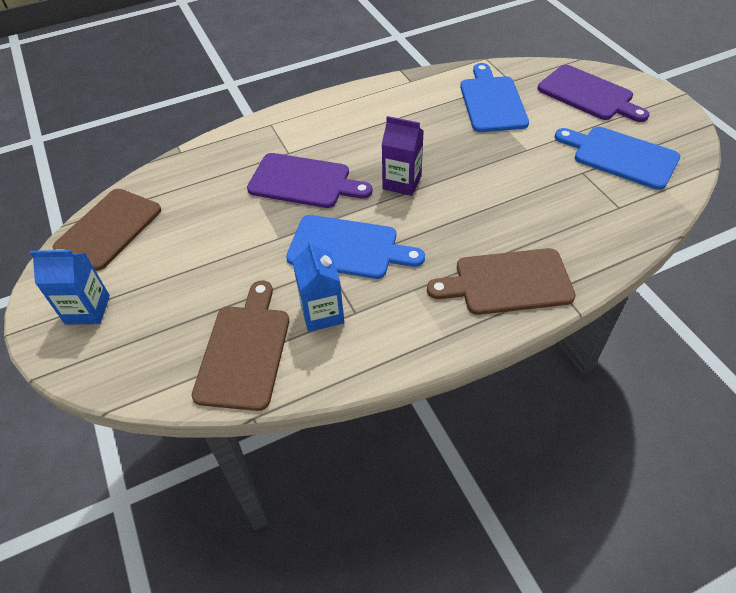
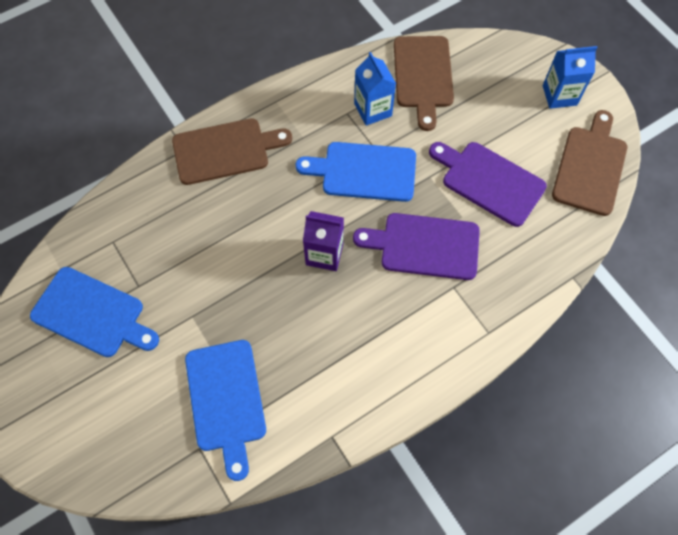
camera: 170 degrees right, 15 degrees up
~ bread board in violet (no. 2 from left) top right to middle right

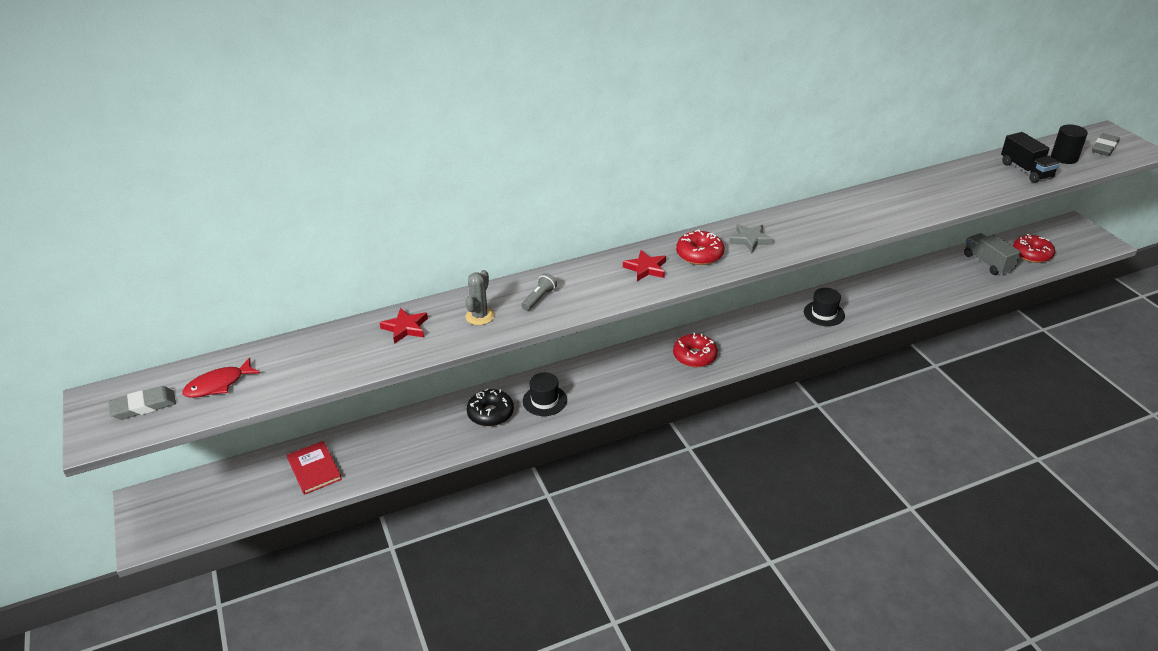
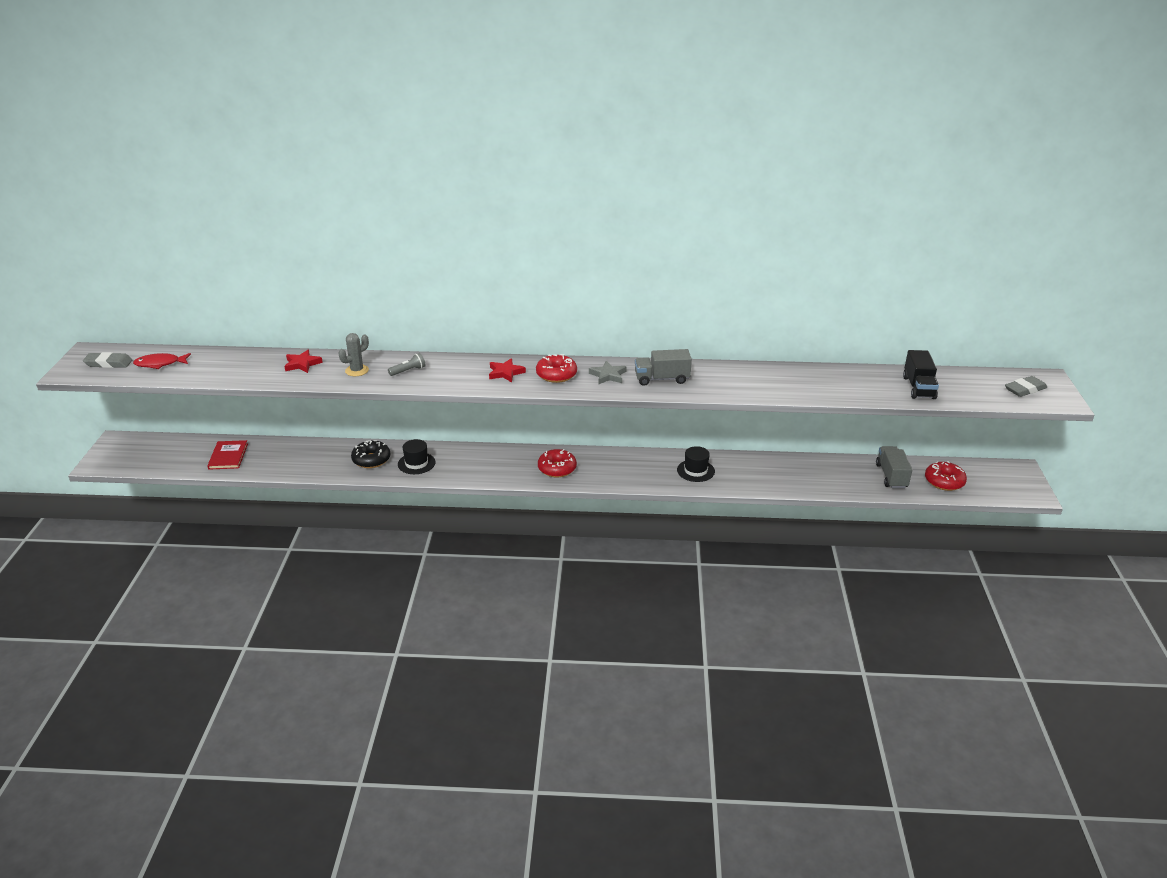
camera: 25 degrees right, 5 degrees down
+ toy truck in gray (no. 1 from left) centre
- cylinder in ebony top right

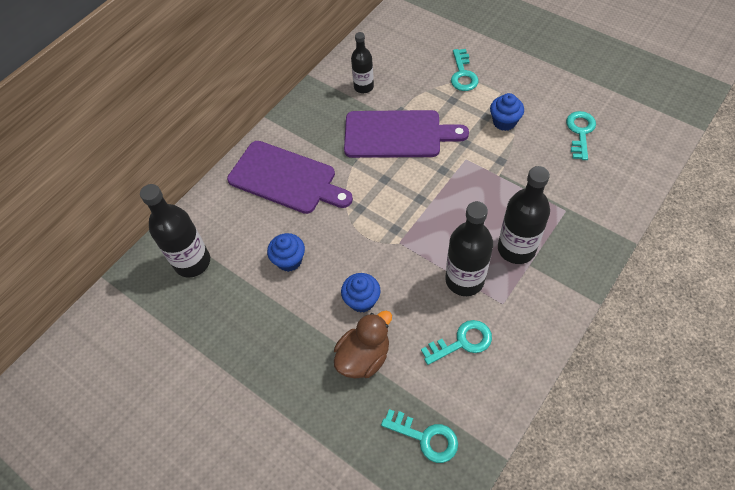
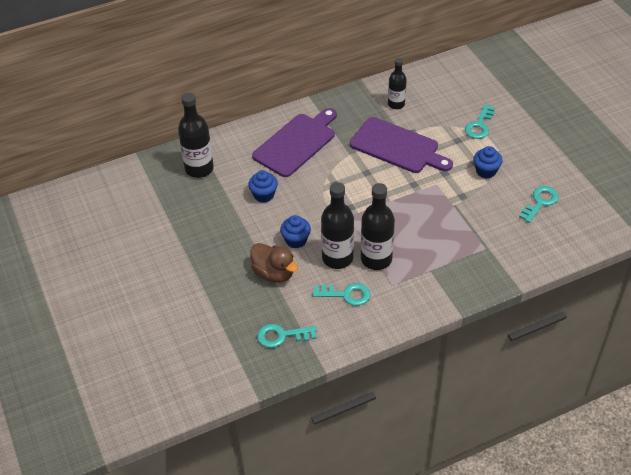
camera: 25 degrees right, 10 degrees down
~ duck in dark brown bottom centre = centre 60 degrees clockwise
~ bread board in violet (no. 1 from left) centre = top centre 105 degrees counterclockwise
~ latchkey in teal (no. 1 from left) bottom centre = bottom centre 120 degrees clockwise
~ drink bottle in ebony (no. 4 from left in the first image) middle right to drink bottle in ebony (no. 2 from left) centre

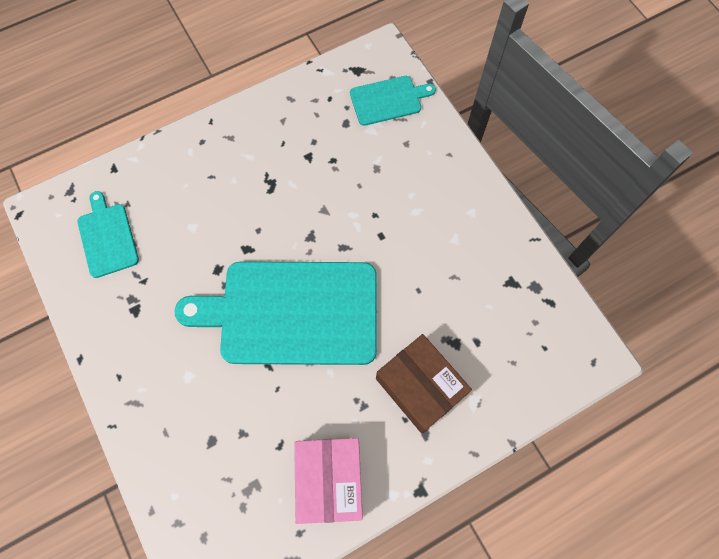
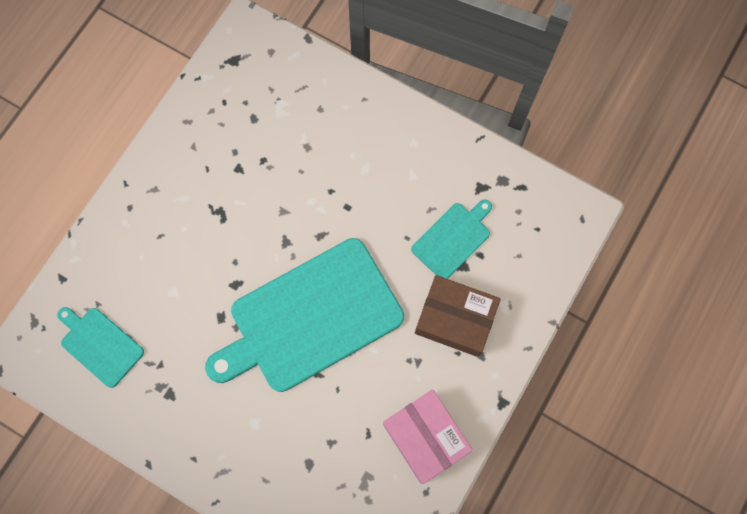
camera: 30 degrees left, 5 degrees up
~ bread board in teal (no. 3 from left) top centre to centre

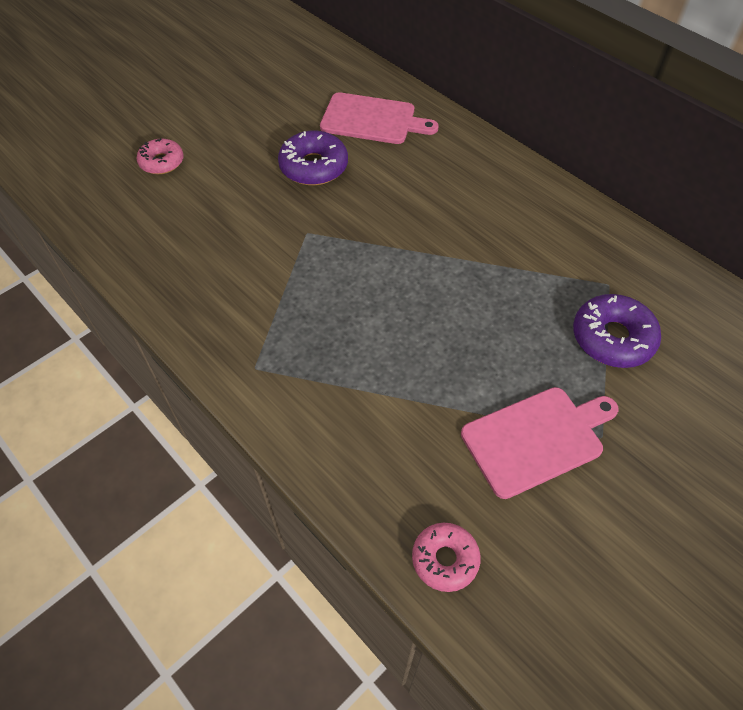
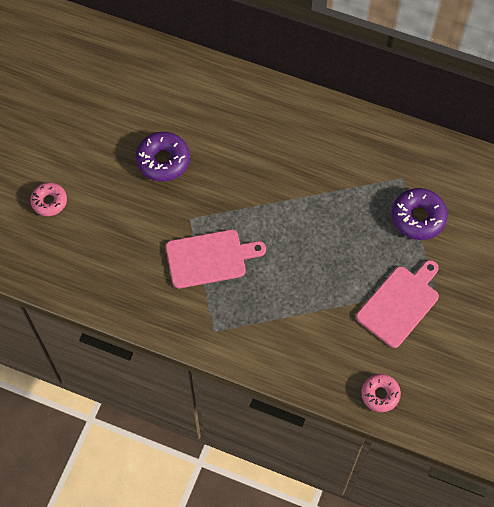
camera: 25 degrees left, 10 degrees up
~ bread board in pink (no. 1 from left) top centre to centre

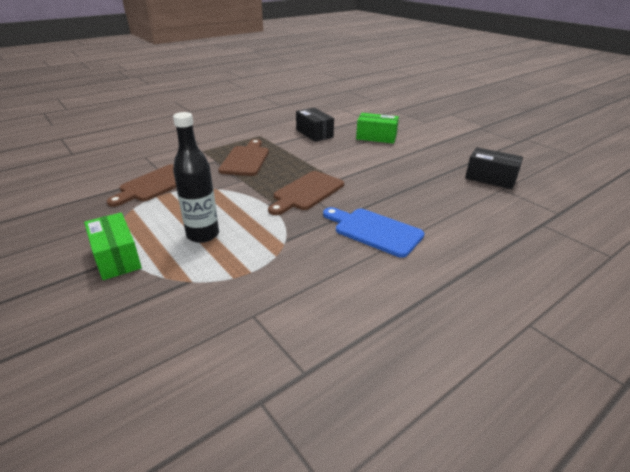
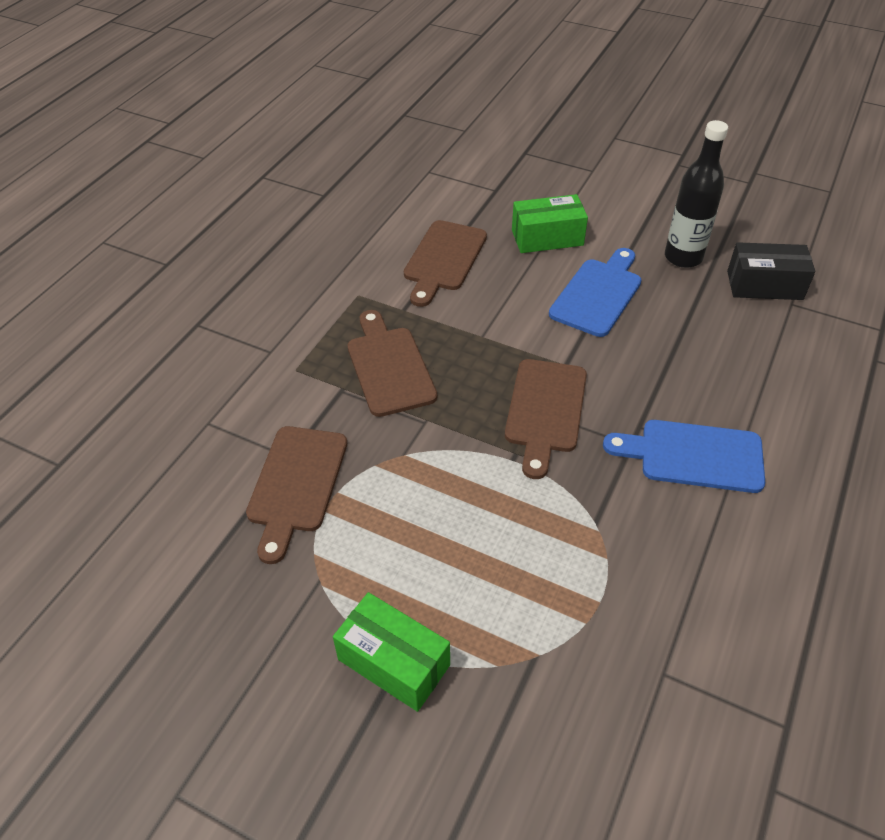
camera: 25 degrees left, 15 degrees up
~ parcel in ebony (no. 1 from left) top centre to bread board in dark brown (no. 3 from left) top centre
+ bread board in royal blue (no. 1 from left) middle right
~ drink bottle in ebony middle left to top right

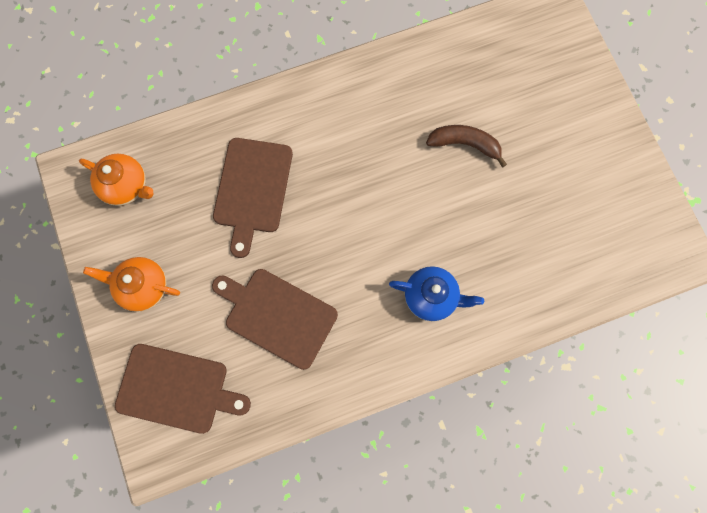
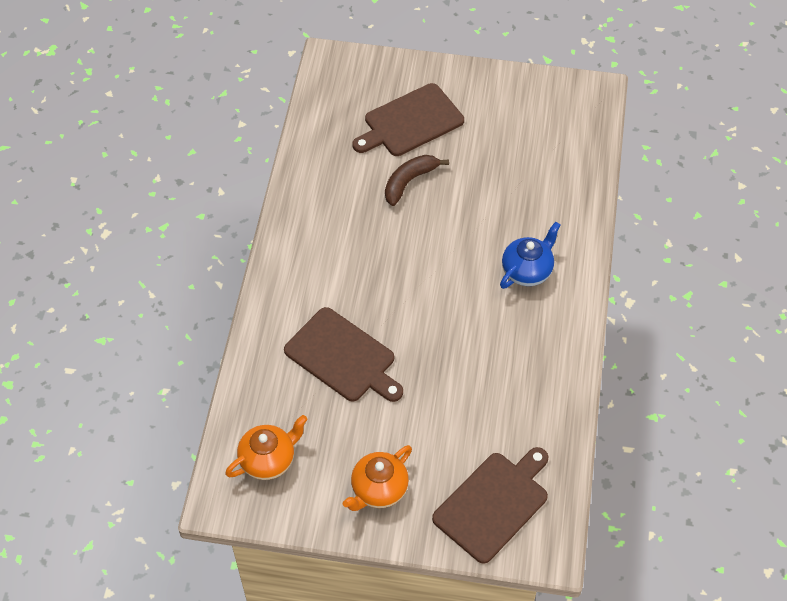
camera: 60 degrees left, 20 degrees down
~ bread board in dark brown (no. 3 from left in the first image) centre to bread board in dark brown (no. 2 from left) top centre

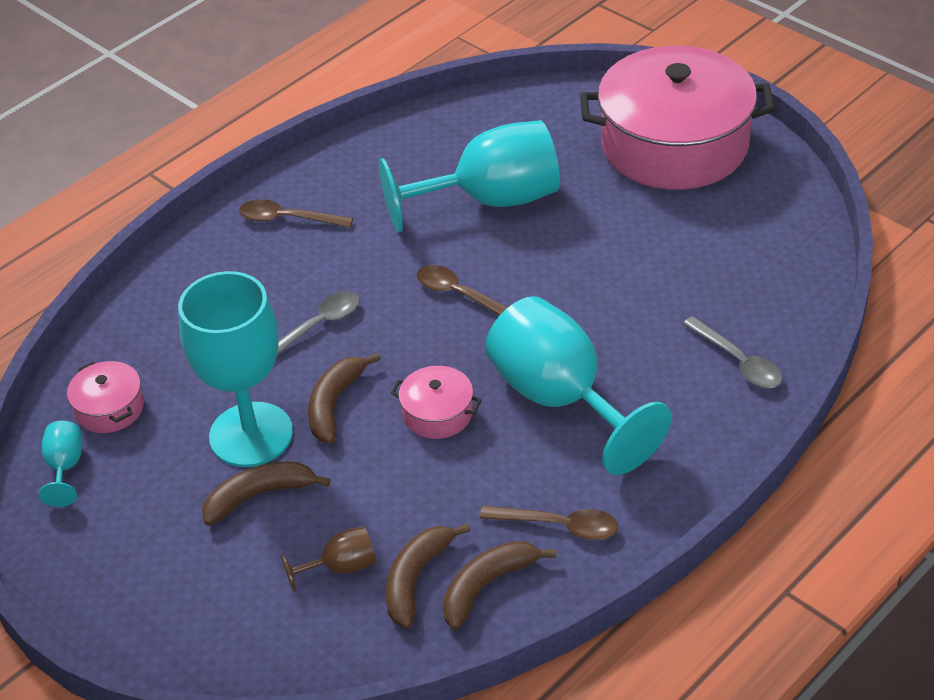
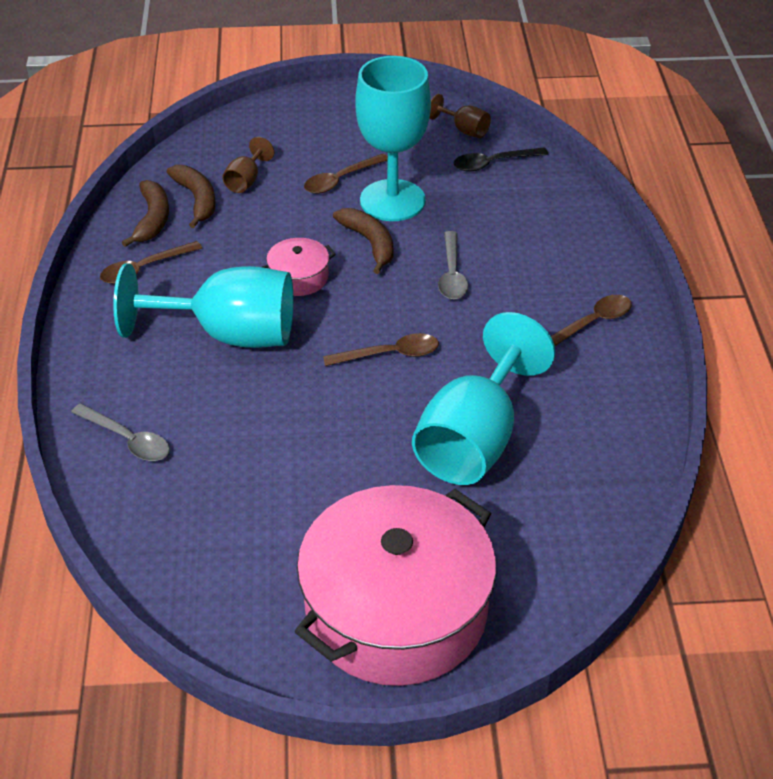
camera: 130 degrees right, 0 degrees up
~ tablespoon in gray (no. 2 from left in the first image) middle right = middle left 150 degrees counterclockwise
~ banana fruit in dark brown (no. 1 from left) bottom left to tablespoon in dark brown (no. 2 from left) top centre
~ wine glass in teal (no. 1 from left) middle left to wine glass in dark brown (no. 2 from left) top centre
~ stockpot in pink (no. 1 from left) middle left to tablespoon in ebony top centre

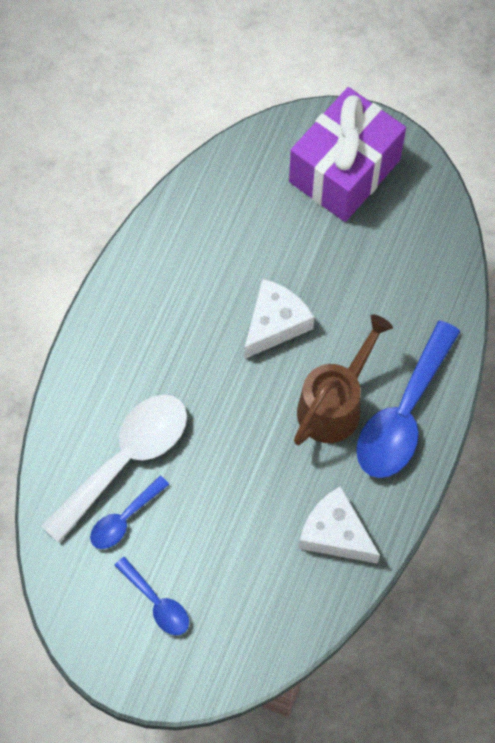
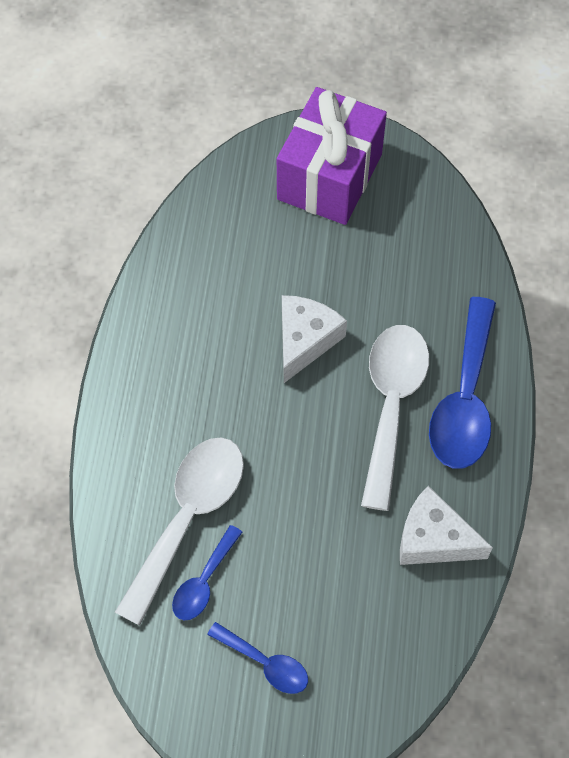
camera: 15 degrees left, 5 degrees down
~ sprinkling can in dark brown middle right to tablespoon in snow-white (no. 2 from left) middle right

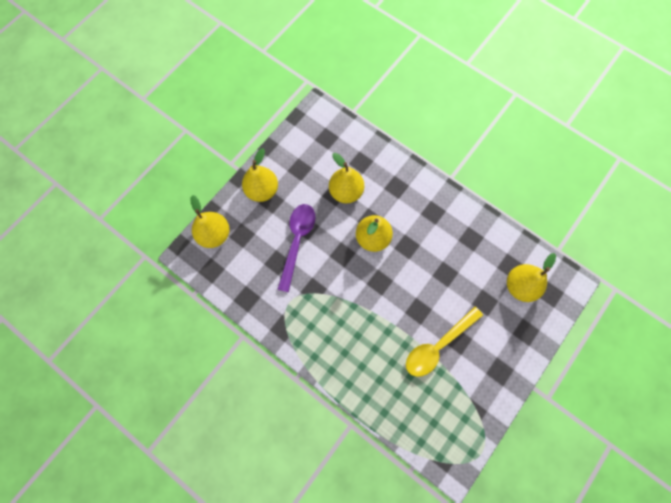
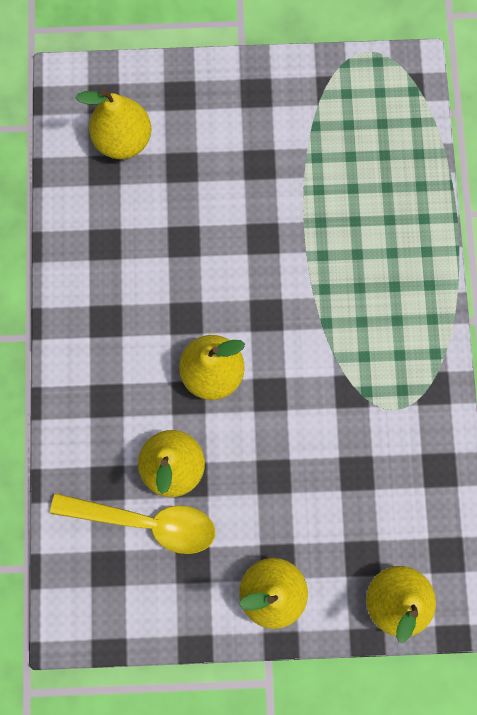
camera: 130 degrees left, 5 degrees up
~ tablespoon in bright yellow bottom centre to bottom left
- tablespoon in violet centre

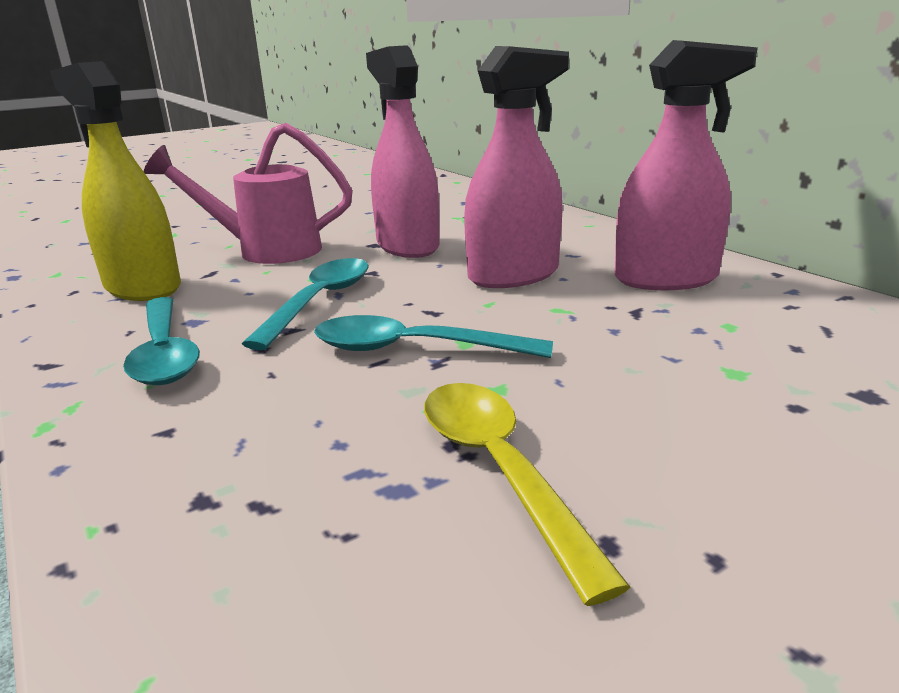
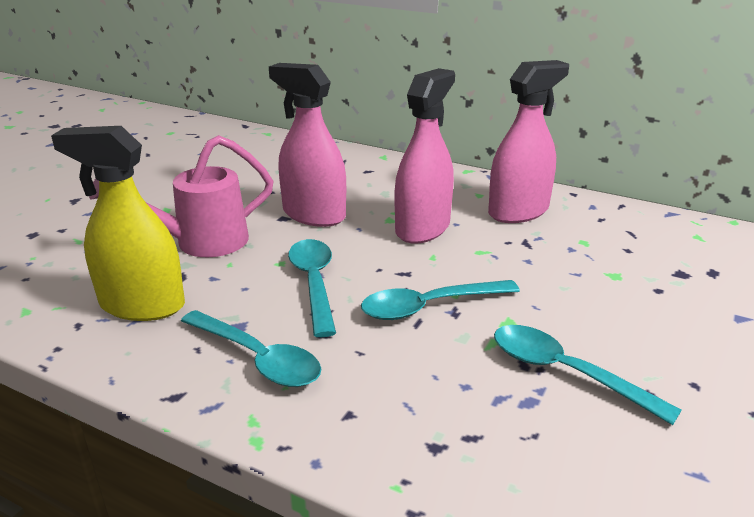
camera: 30 degrees left, 5 degrees up
~ tablespoon in bright yellow bottom centre to tablespoon in teal (no. 4 from left) bottom right

